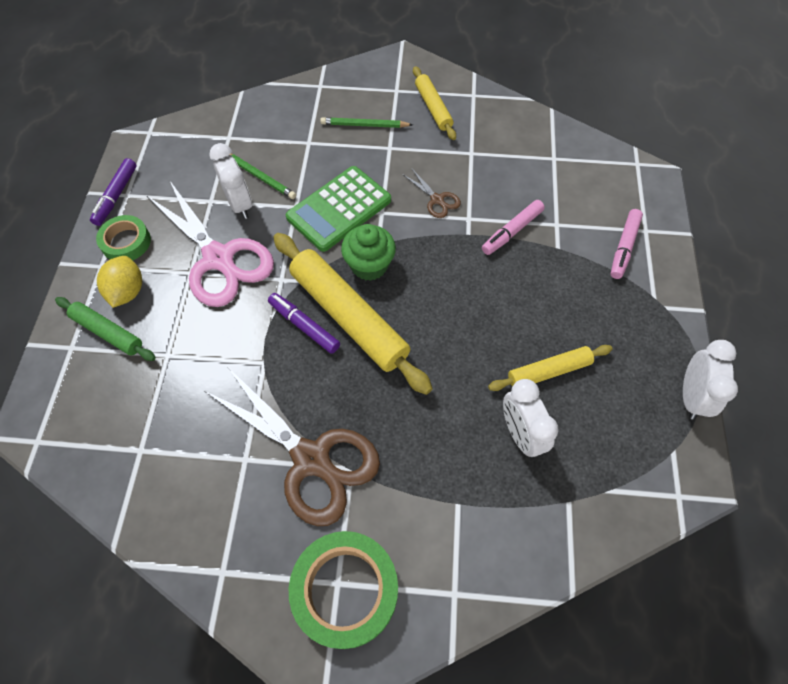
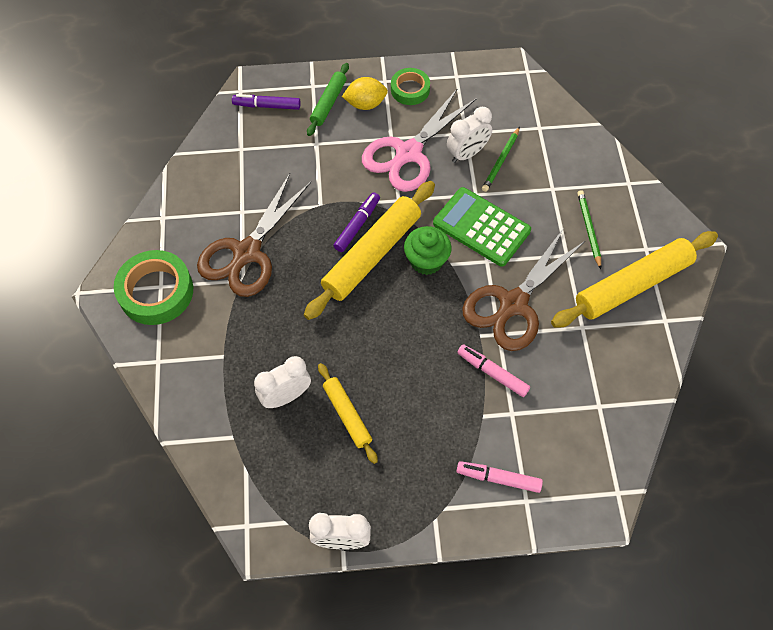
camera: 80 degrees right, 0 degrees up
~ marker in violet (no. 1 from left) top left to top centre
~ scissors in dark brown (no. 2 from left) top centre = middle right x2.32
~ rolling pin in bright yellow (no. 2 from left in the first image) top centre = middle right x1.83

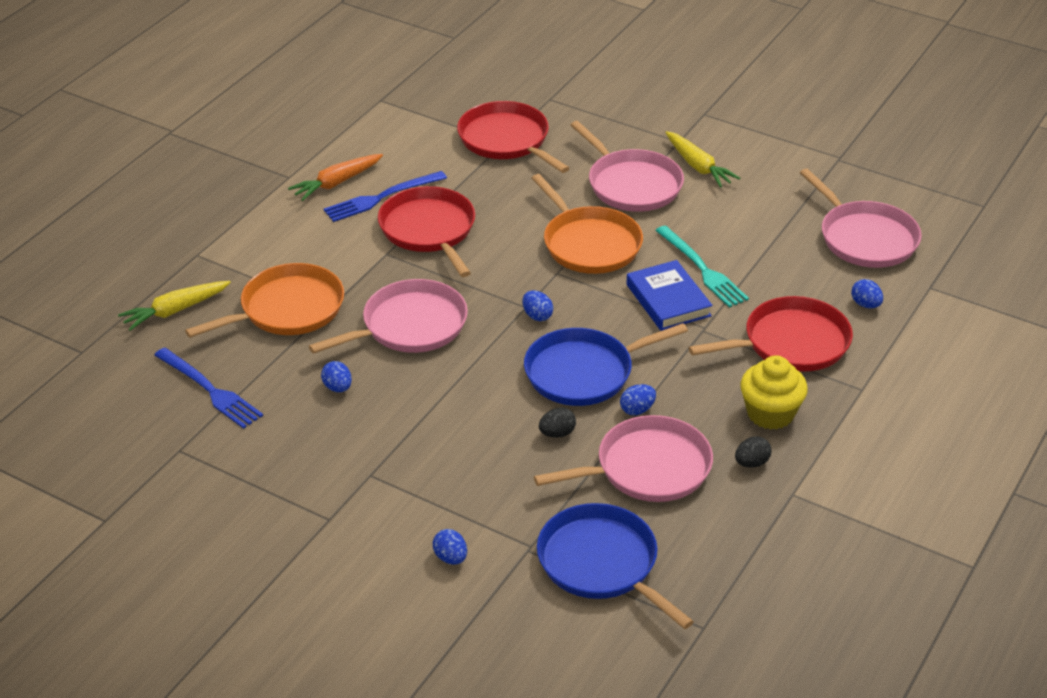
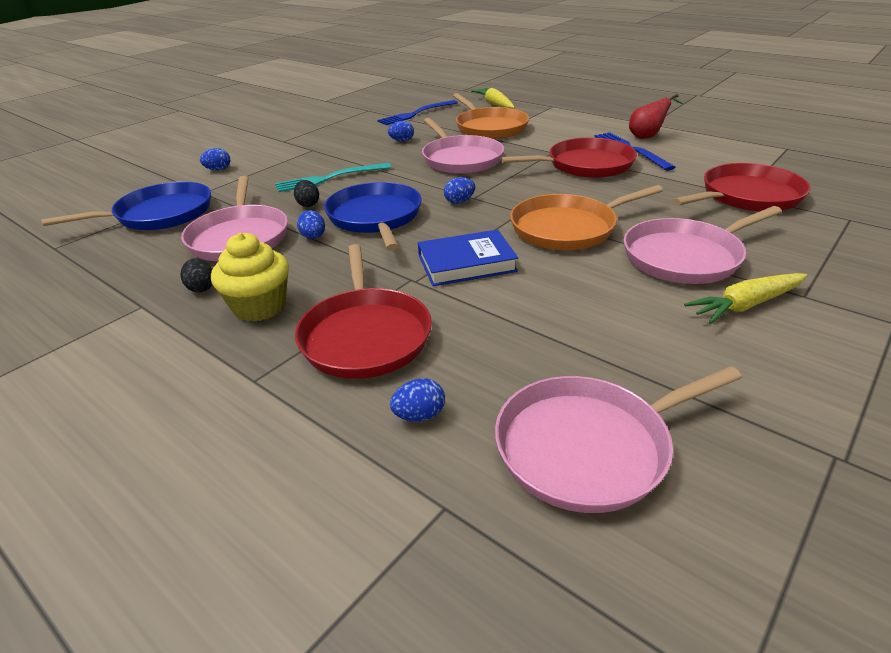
camera: 100 degrees right, 5 degrees down
~ table fork in teal middle right to top centre
~ toy carrot in orange-coloured top left to pear in crimson top right

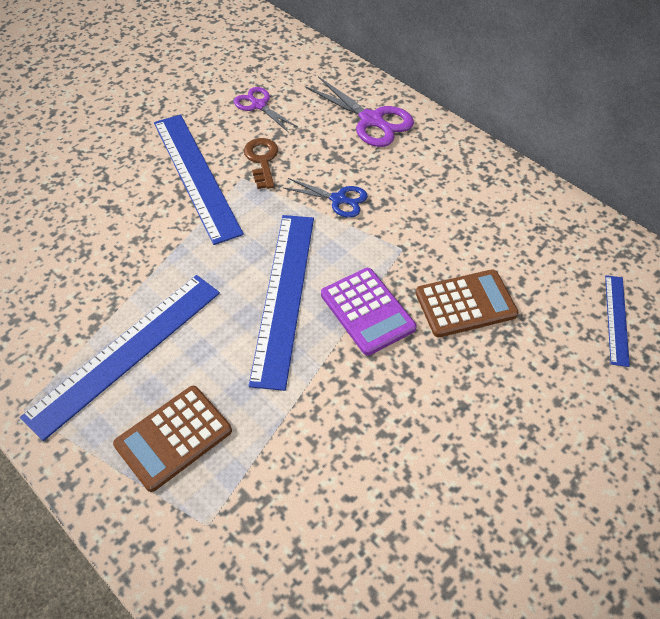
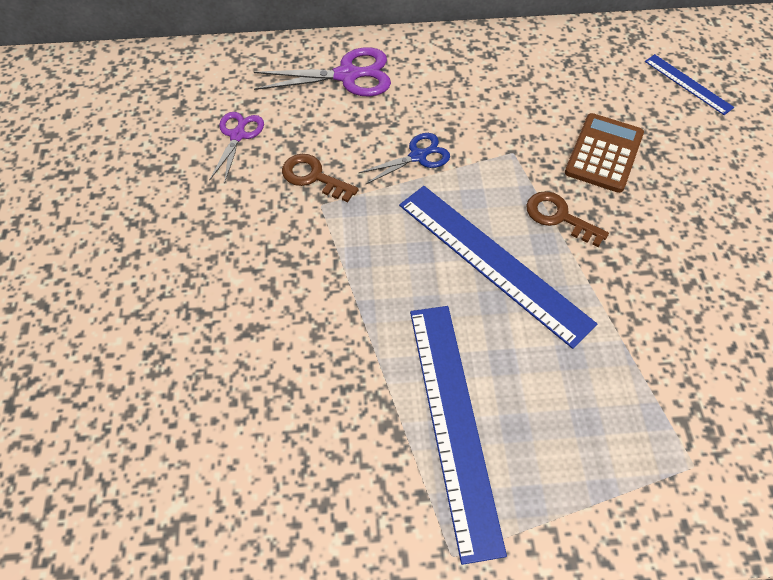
camera: 50 degrees left, 5 degrees up
~ scissors in violet (no. 1 from left) top centre = top left 105 degrees clockwise
~ calculator in violet centre to latchkey in dark brown (no. 2 from left) middle right
- calculator in dark brown (no. 1 from left) bottom left
- ruler in royal blue (no. 2 from left) top left

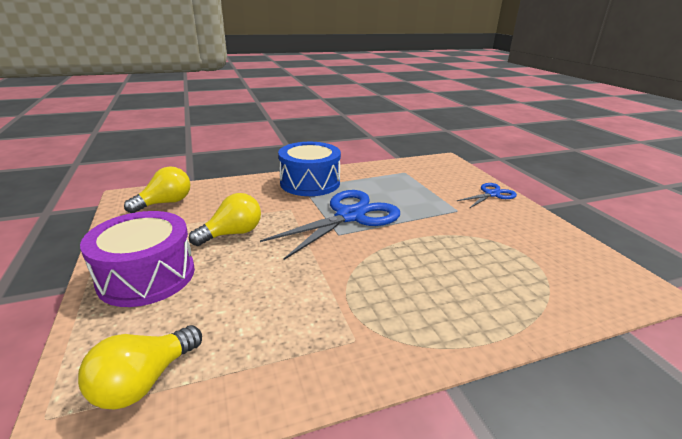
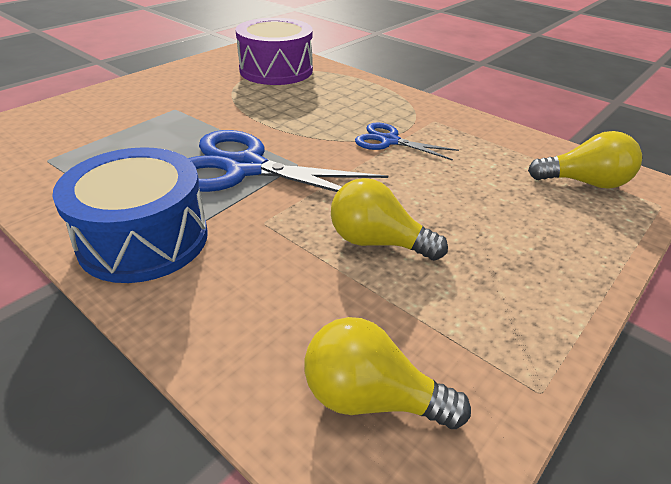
camera: 120 degrees left, 10 degrees up
~ snare drum in violet middle left to top centre
~ scissors in royal blue (no. 2 from left) middle right to top centre

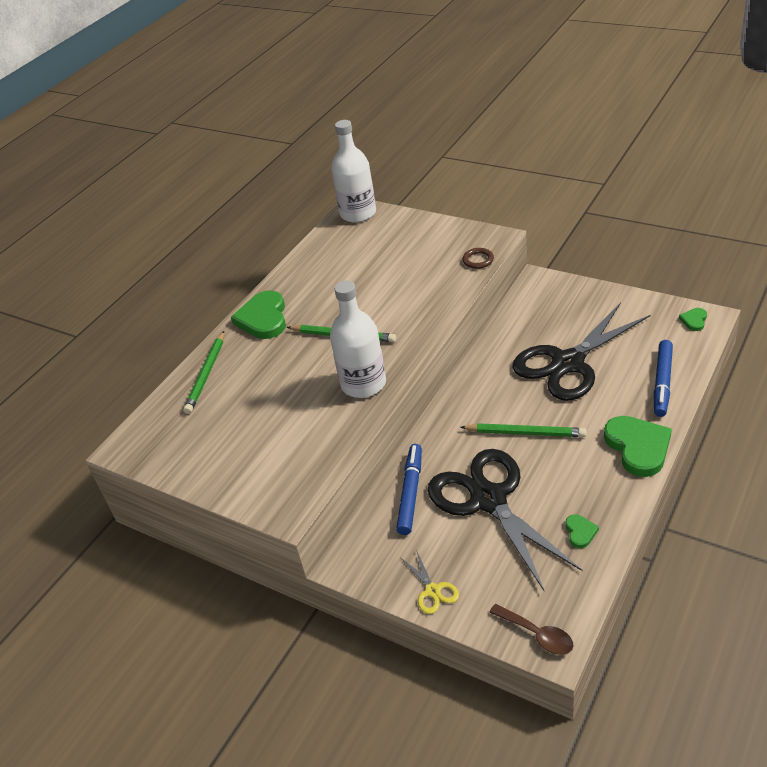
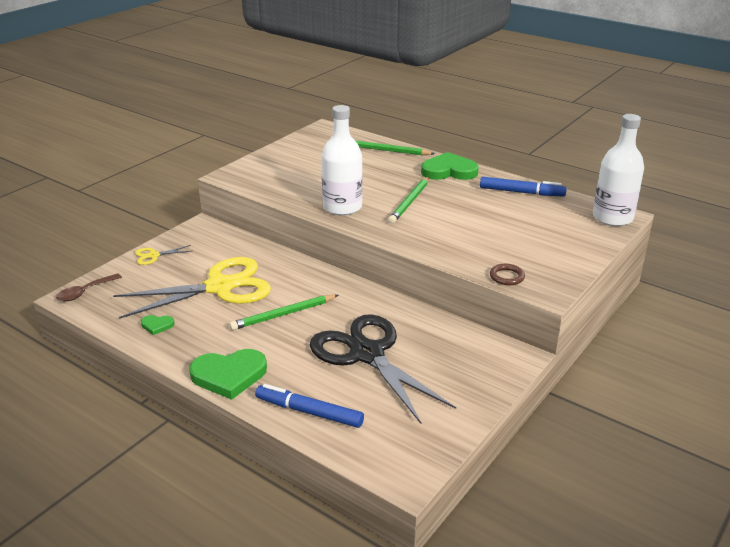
camera: 90 degrees right, 10 degrees down
~ scissors in ebony (no. 1 from left) bottom centre to scissors in bright yellow (no. 2 from left) middle left
~ pencil in leaf-green (no. 3 from left in the first image) middle right = centre 45 degrees clockwise
~ marker in royal blue (no. 1 from left in the first image) centre to marker in royal blue (no. 2 from left) middle right
- heart in leaf-green (no. 4 from left) middle right

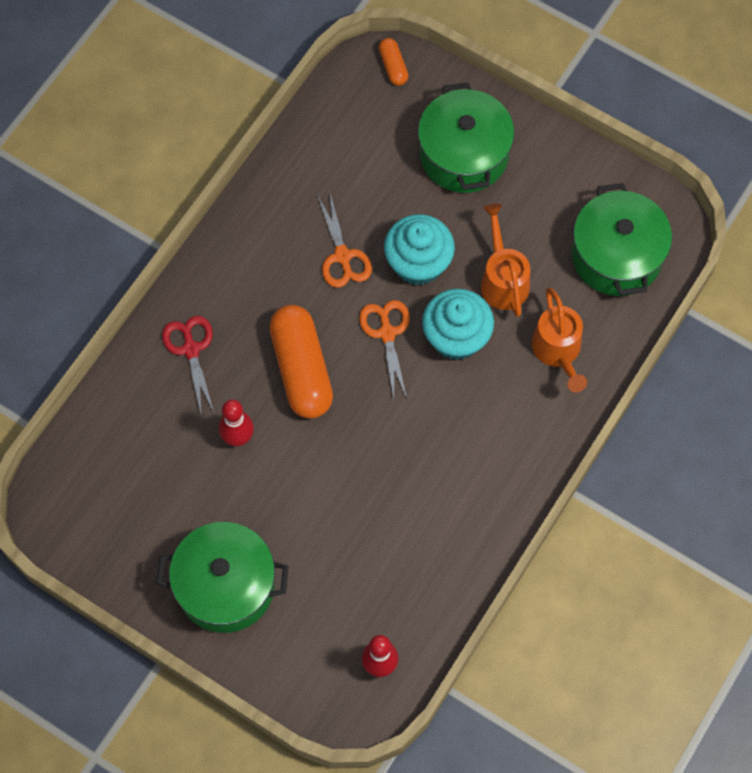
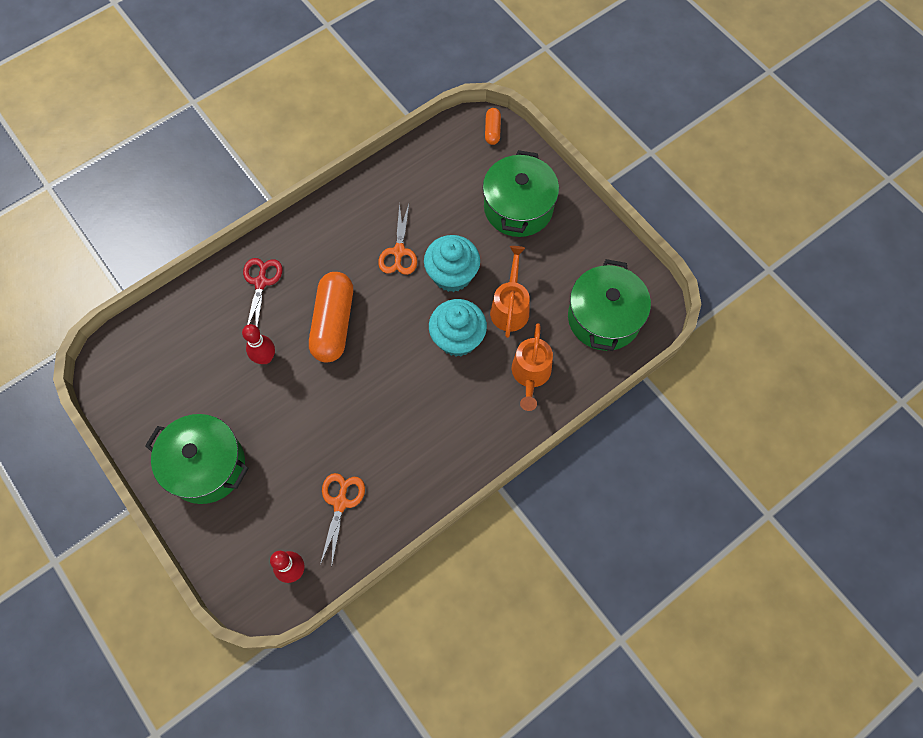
camera: 20 degrees right, 0 degrees up
~ scissors in orange-coloured (no. 2 from left in the first image) centre to scissors in orange-coloured (no. 1 from left) bottom centre

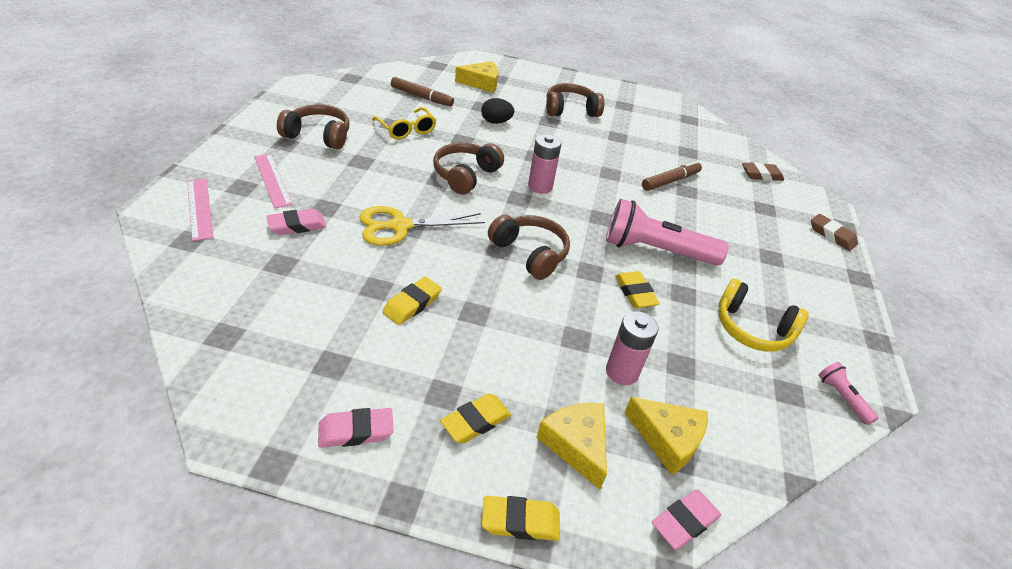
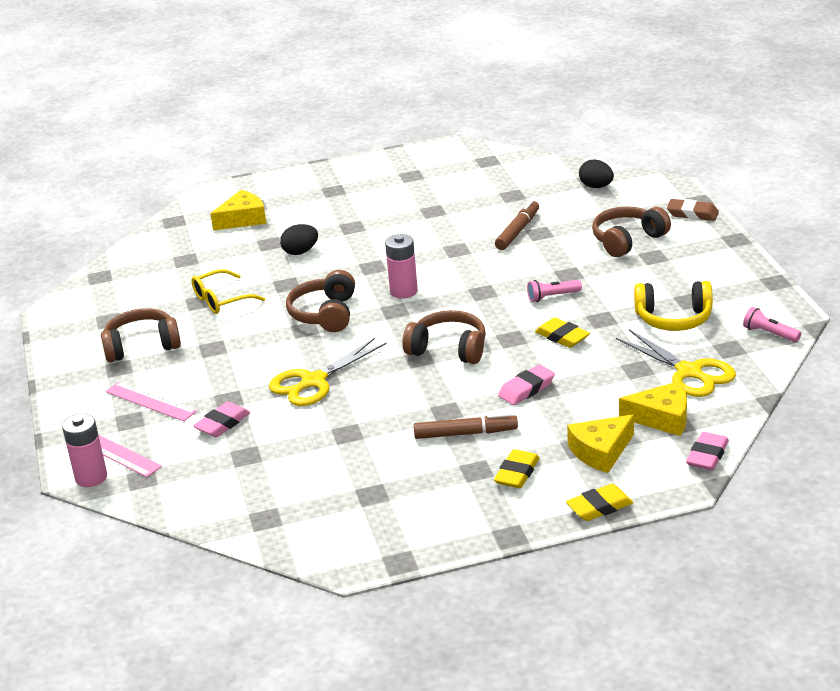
camera: 20 degrees left, 10 degrees down
~ power cell in pink (no. 2 from left in the first image) centre to power cell in pink (no. 1 from left) middle left
~ eyeglasses in bright yellow top centre = middle left 120 degrees clockwise
~ marker in dark brown (no. 1 from left) top centre to centre
~ pencil eraser in pink (no. 2 from left) bottom centre to centre
~ pocket torch in pink (no. 1 from left) centre = centre x0.45
~ cheese in bright yellow (no. 2 from left) bottom centre = middle right 75 degrees counterclockwise
~ pencil eraser in dark brown (no. 1 from left) top right to egg in ebony (no. 2 from left) top right
~ headphones in dark brown (no. 4 from left) top centre to middle right
+ scissors in bright yellow (no. 2 from left) middle right
- pencil eraser in bright yellow (no. 1 from left) centre

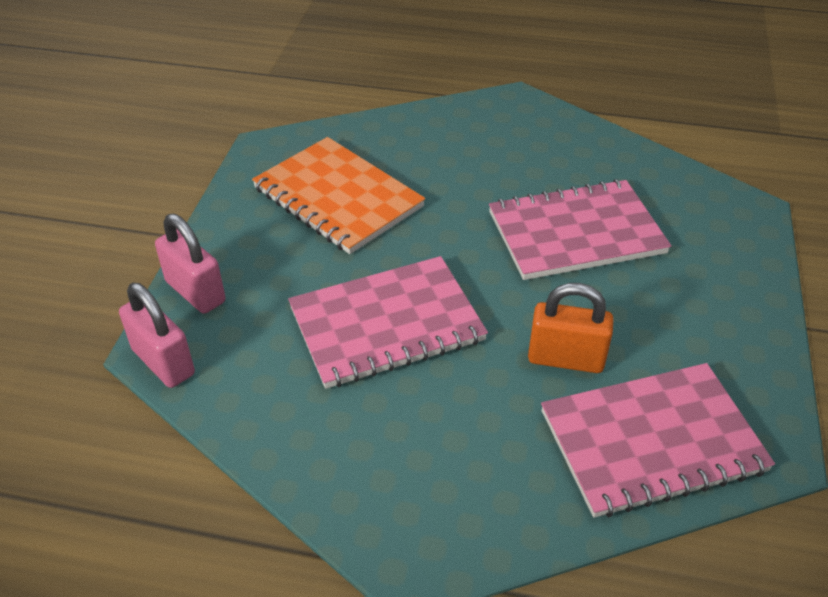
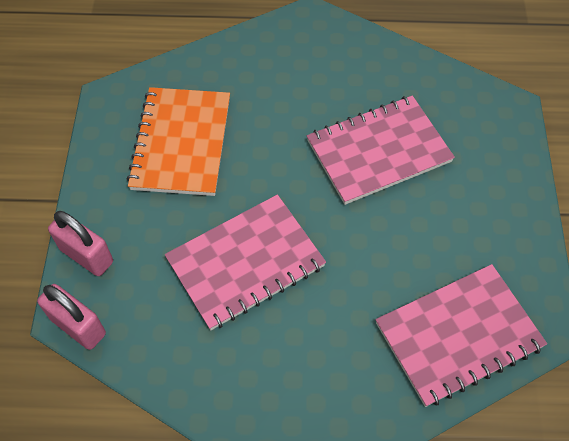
camera: 10 degrees left, 15 degrees up
~ notepad in orange-coloured top centre = top left 60 degrees clockwise
- padlock in orange-coloured middle right

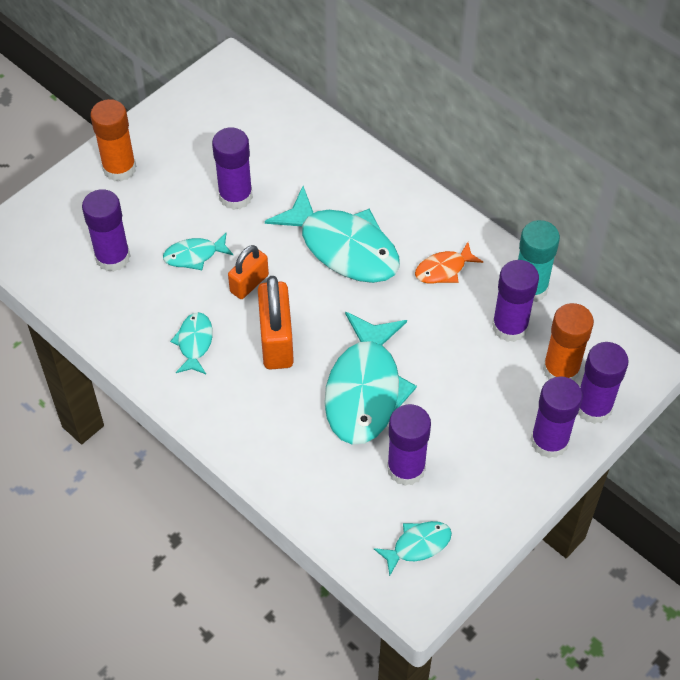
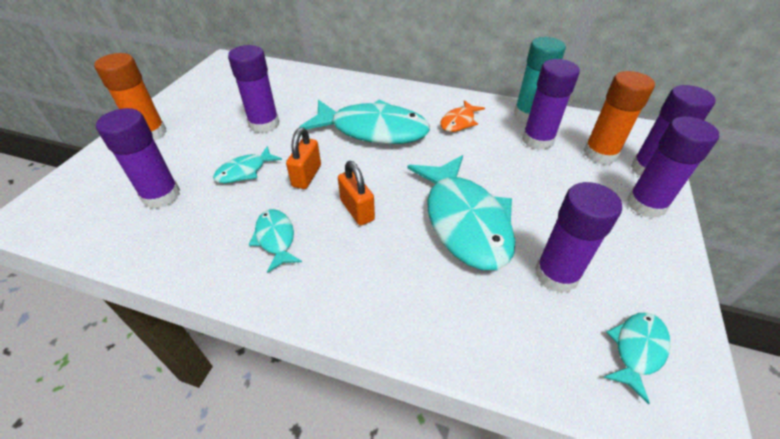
camera: 25 degrees left, 10 degrees down
~ padlock in orange-coloured (no. 2 from left) centre = centre x0.62

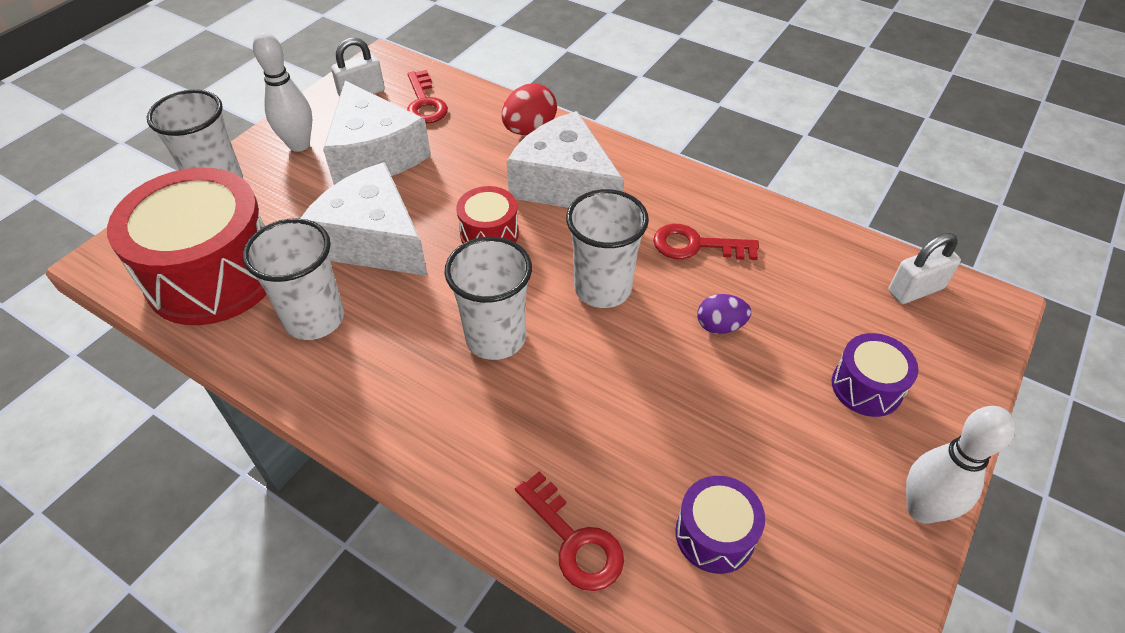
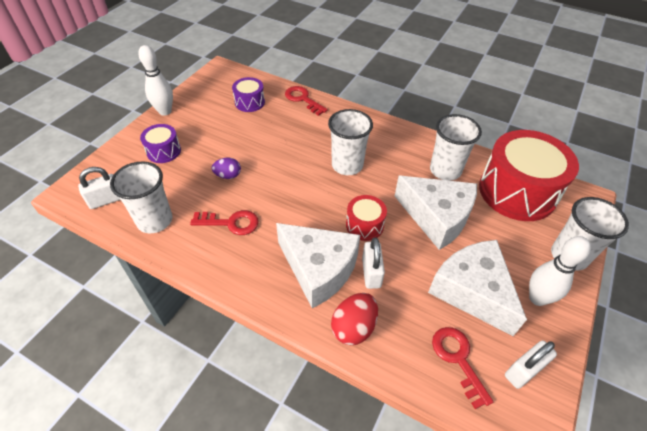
camera: 175 degrees right, 0 degrees up
~ beaker in snow-white (no. 4 from left in the first image) centre to beaker in snow-white (no. 1 from left) middle left
+ padlock in snow-white (no. 2 from left) centre

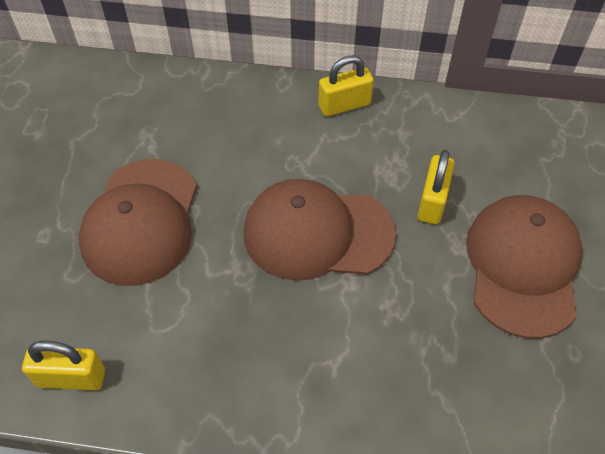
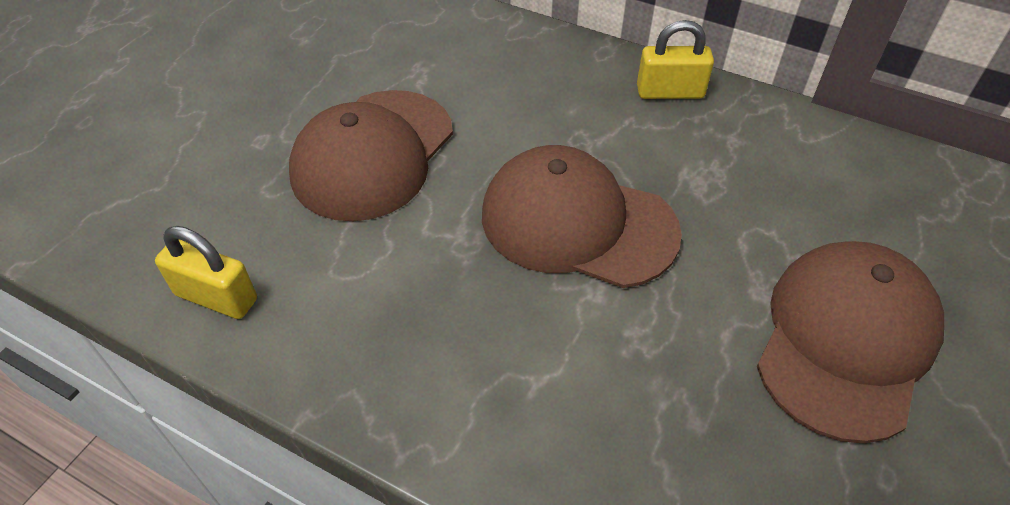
camera: 20 degrees right, 5 degrees down
- padlock in bright yellow (no. 3 from left) middle right

